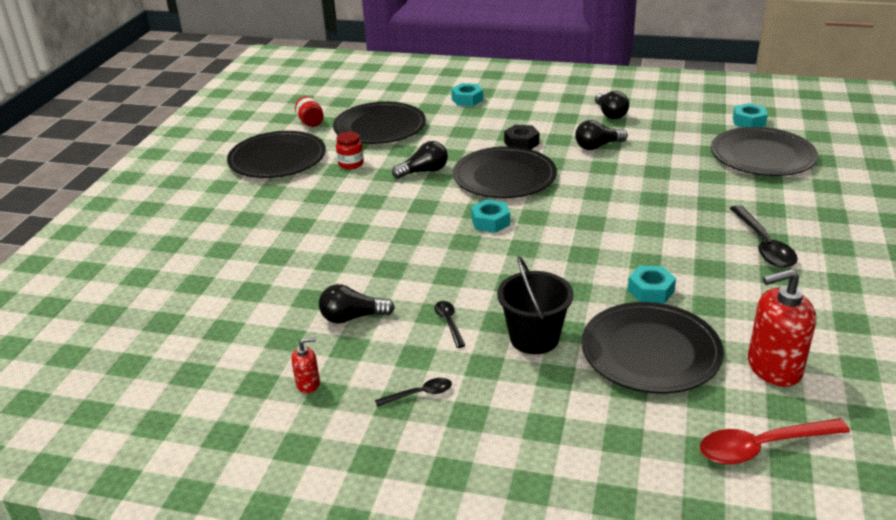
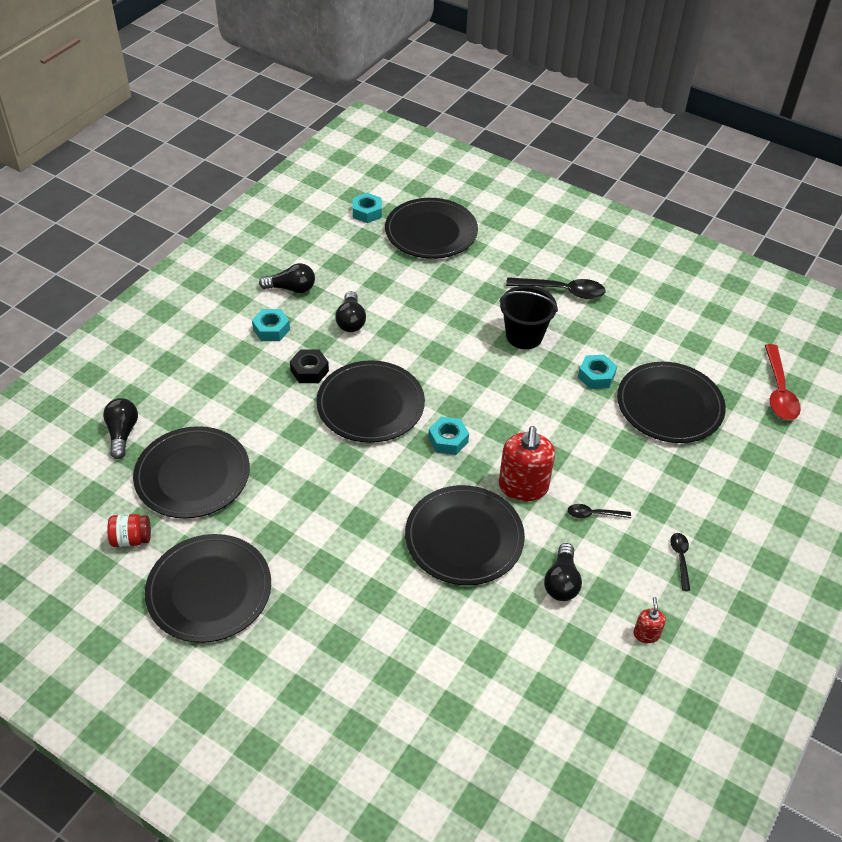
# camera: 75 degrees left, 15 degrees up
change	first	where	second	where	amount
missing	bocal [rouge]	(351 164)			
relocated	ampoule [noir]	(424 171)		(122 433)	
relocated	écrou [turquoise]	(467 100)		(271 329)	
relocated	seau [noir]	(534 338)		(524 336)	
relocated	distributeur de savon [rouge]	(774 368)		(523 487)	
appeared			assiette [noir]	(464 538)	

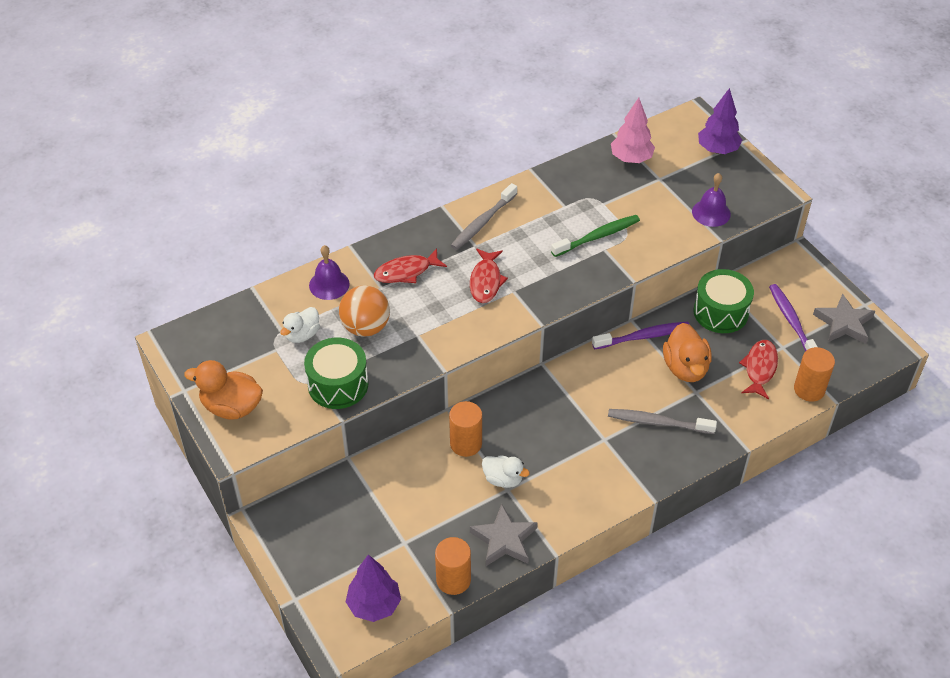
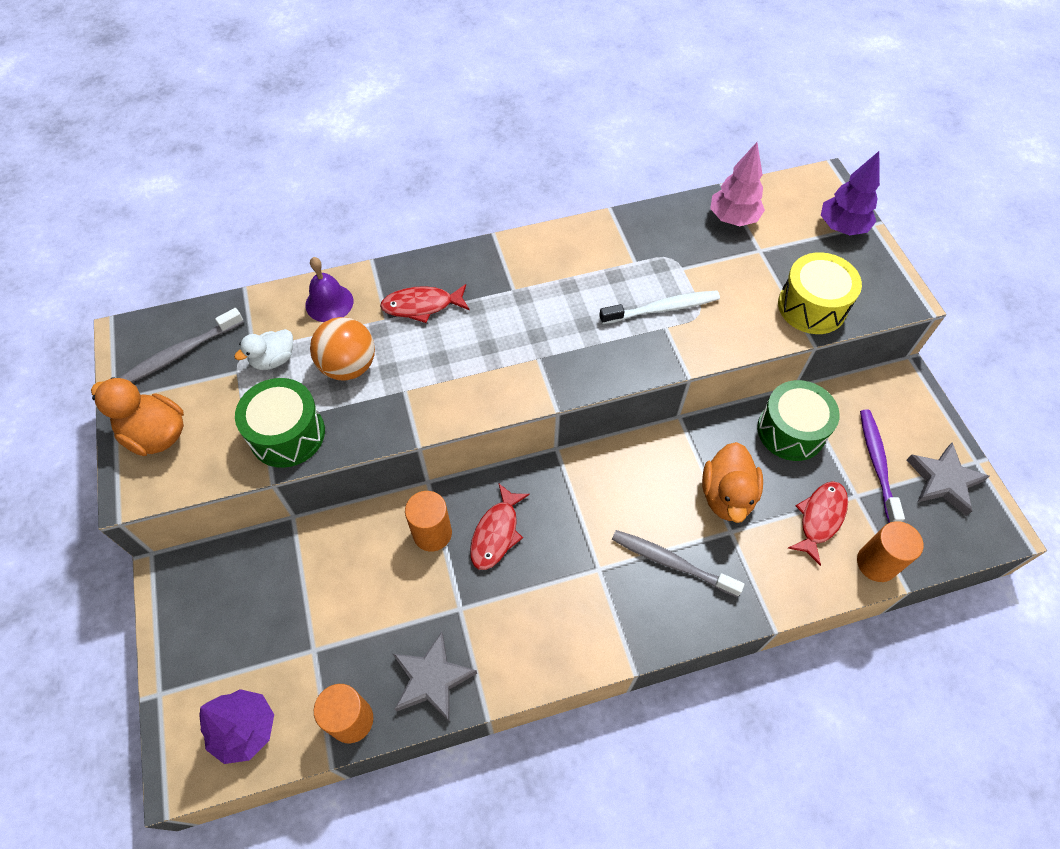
# camera: 15 degrees right, 10 degrees up
change	first	where	second	where	amount
relocated	brosse à dents [gris]	(482 222)		(182 352)	
relocated	poisson [rouge]	(486 281)		(496 533)	
missing	canard [blanc]	(503 479)			
colour	brosse à dents [vert]	(597 236)	brosse à dents [blanc]	(662 309)	
missing	brosse à dents [violet]	(643 336)			
exchanged	cloche [violet]	(711 213)	tambour [jaune]	(812 306)	

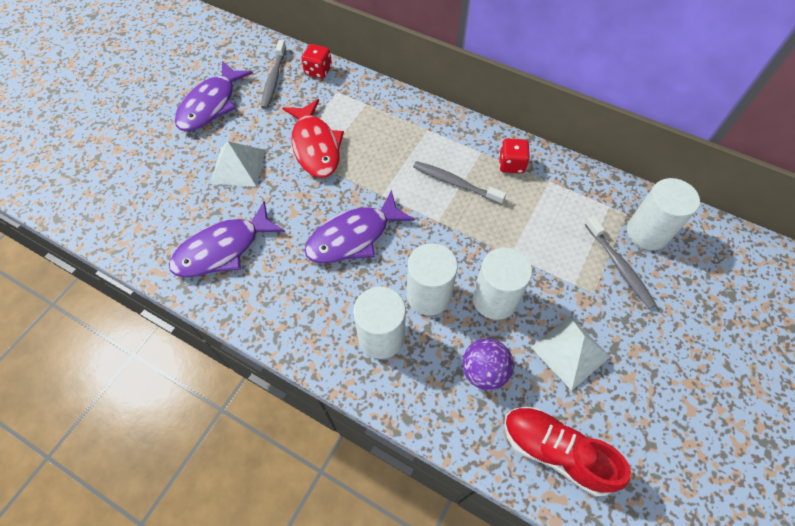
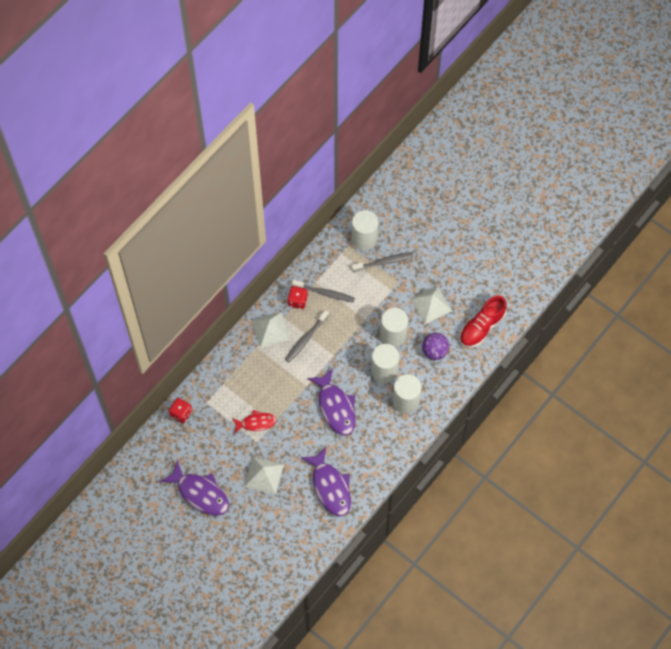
# camera: 80 degrees left, 5 degrees up
change	first	where	second	where	amount
relocated	brosse à dents [gris]	(274 79)		(325 293)	
size	poisson [rouge]	(315 146)		(256 423)	x0.61
appeared			pyramide [blanc]	(270 329)	

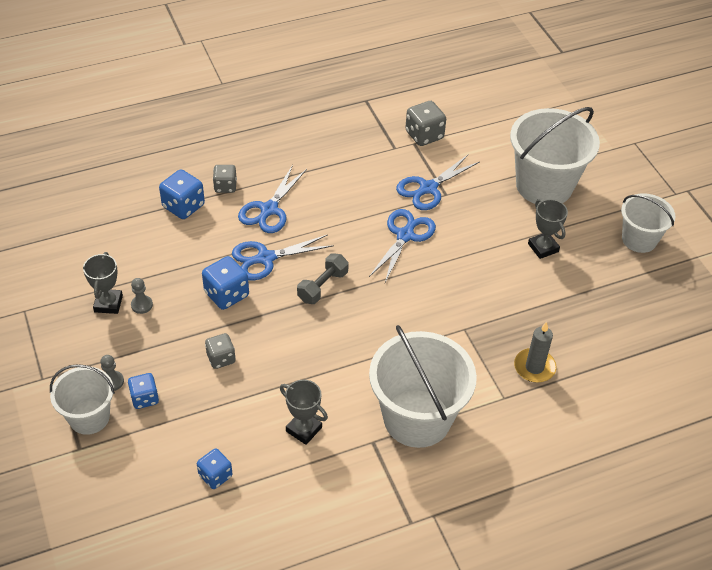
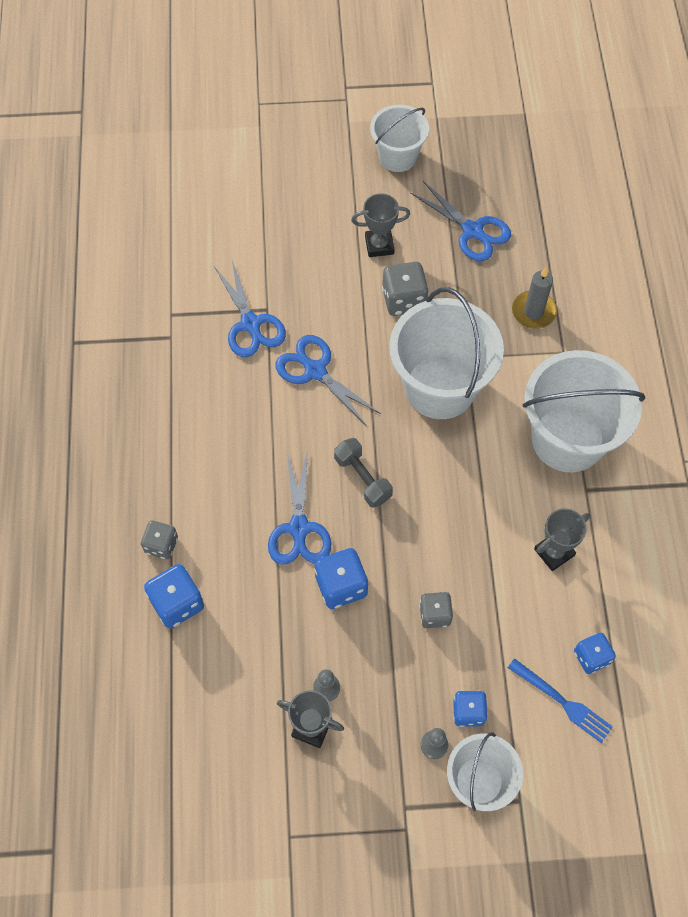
# camera: 70 degrees left, 15 degrees up
change	first	where	second	where	amount
relocated	ciseaux [bleu]	(269 210)		(473 231)	
relocated	dé [gris]	(424 135)		(404 300)	
relocated	seau [blanc]	(544 185)		(440 387)	
appeared			fourchette [bleu]	(563 702)	

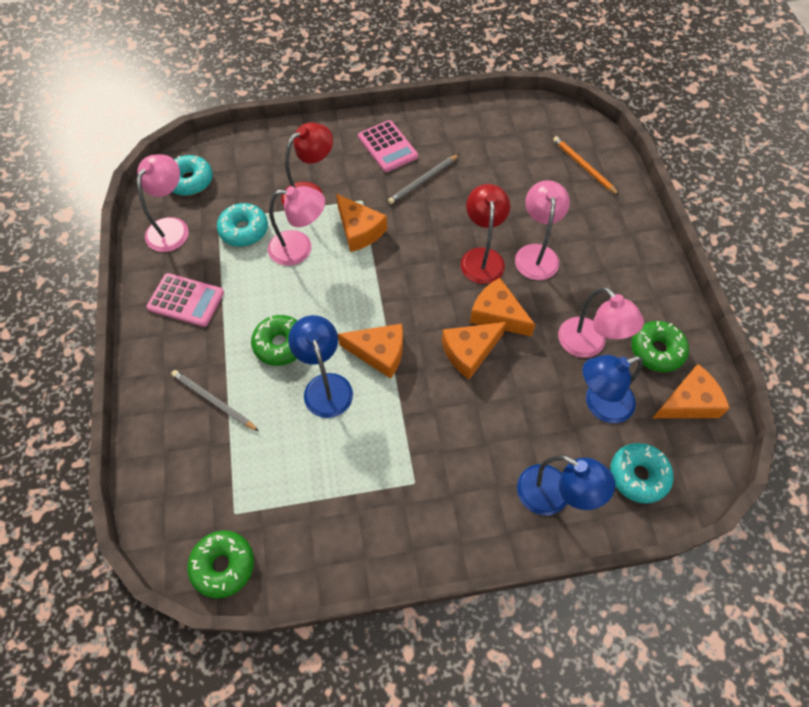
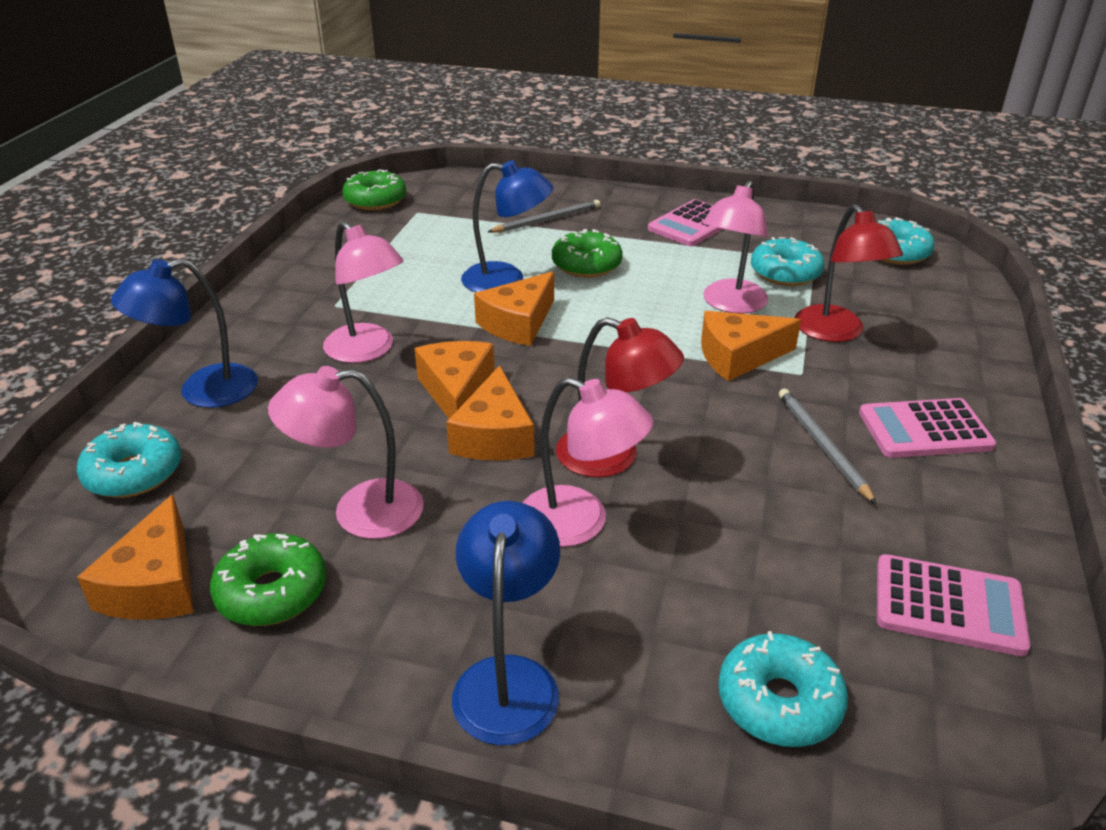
# camera: 115 degrees right, 25 degrees down
change	first	where	second	where	amount
relocated	lampe [rose]	(172 227)		(367 350)	
spun	fromage [orange]	(497 315)		(494 436)	120 degrees clockwise
exchanged	crayon [orange]	(583 166)	beignet [turquoise]	(779 702)	
relocated	lampe [bleu]	(600 404)		(508 679)	
appeared			calculatrice [rose]	(948 605)	

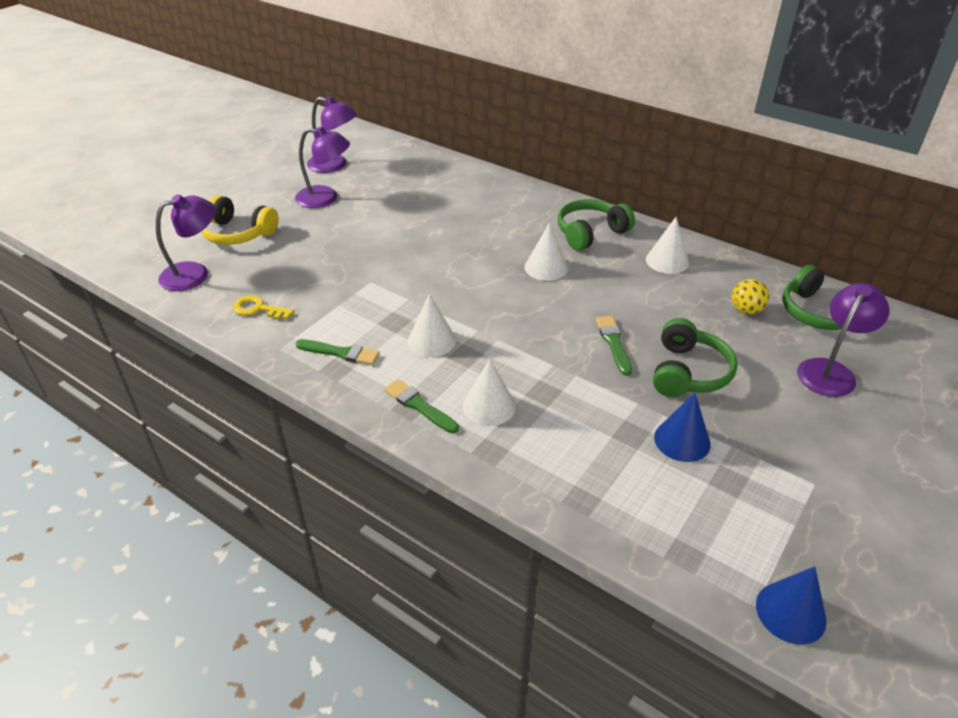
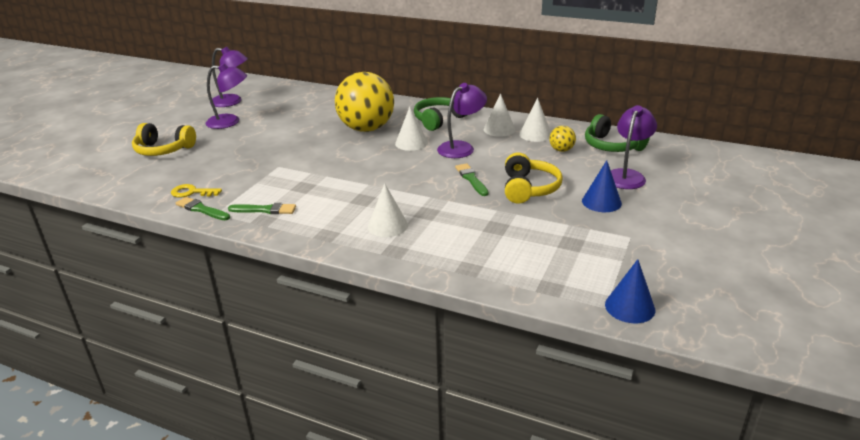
# camera: 10 degrees left, 10 degrees down
change	first	where	second	where	amount
relocated	lampe [violet]	(194 274)		(461 147)	
relocated	pinceau [vert]	(419 406)		(201 209)	
relocated	cône [blanc]	(431 340)		(535 134)	
colour	casque audio [vert]	(688 372)	casque audio [jaune]	(529 189)	
relocated	cône [bleu]	(682 440)		(601 202)	
appeared			balle [jaune]	(366 129)	

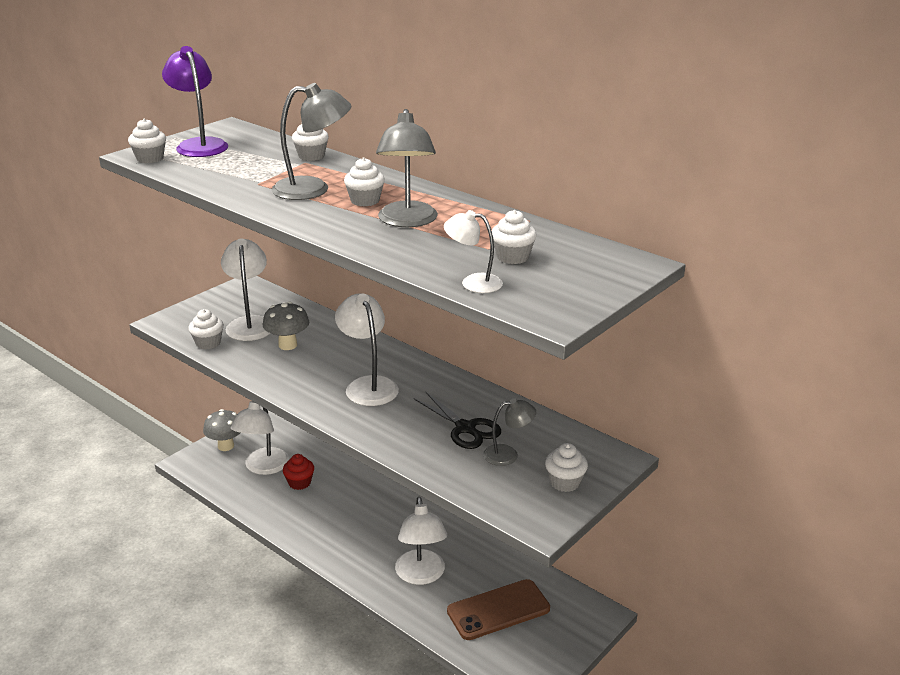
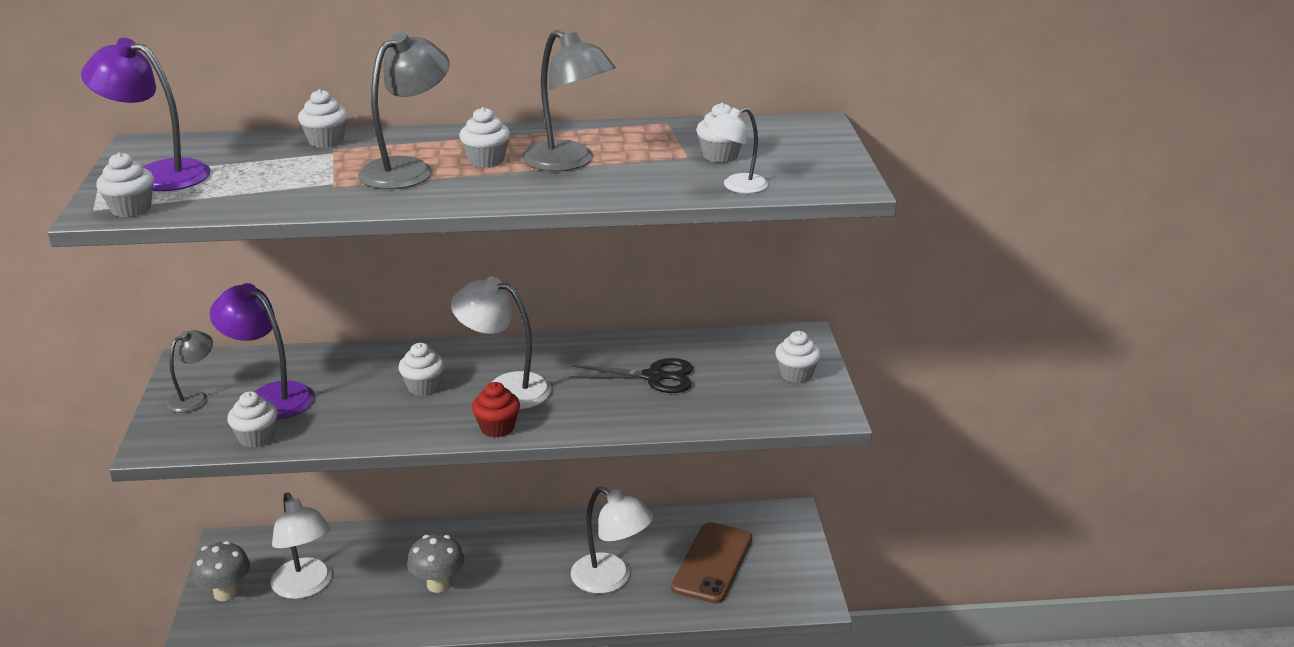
# camera: 45 degrees left, 0 degrees up
change	first	where	second	where	amount
colour	lampe [blanc]	(250 324)	lampe [violet]	(270 396)	
relocated	champignon [gris]	(288 345)		(438 584)	
relocated	muffin [rouge]	(299 483)		(497 428)	
relocated	lampe [gris]	(508 454)		(194 397)	
appeared			muffin [blanc]	(423 387)	

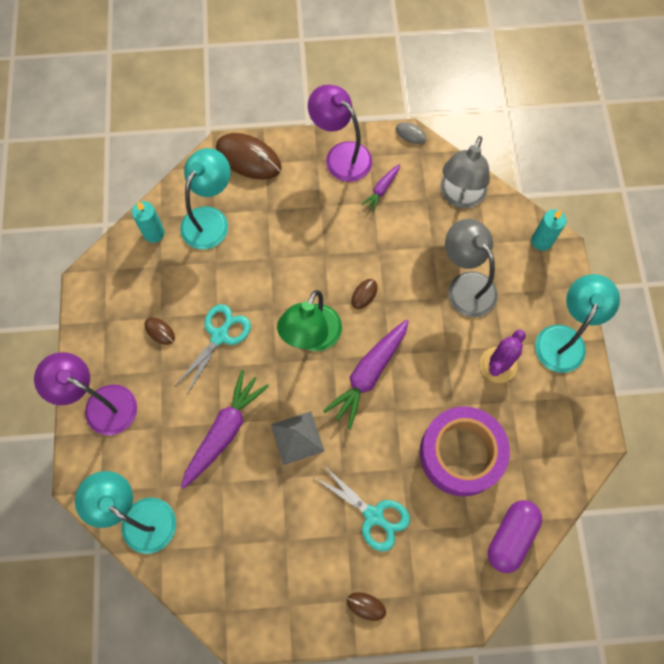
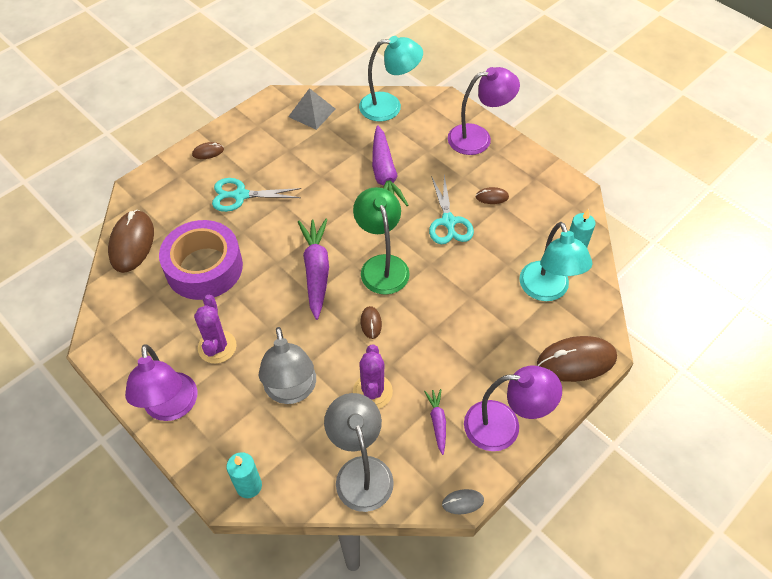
# camera: 140 degrees right, 15 degrees down
change	first	where	second	where	amount
relocated	pyramide [gris]	(297 437)		(312 112)	
spun	lampe [gris]	(465 285)		(291 391)	60 degrees clockwise
exchanged	gélule [violet]	(510 537)	souris [marron]	(132 243)	
colour	lampe [turquoise]	(564 339)	lampe [violet]	(171 408)	
appeared			cactus [violet]	(372 391)	

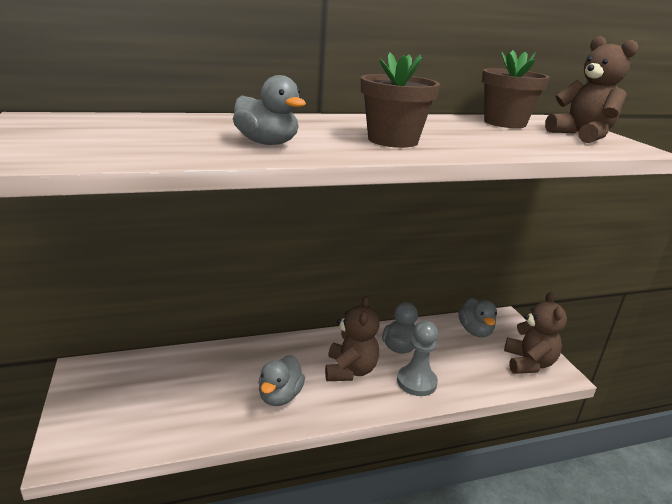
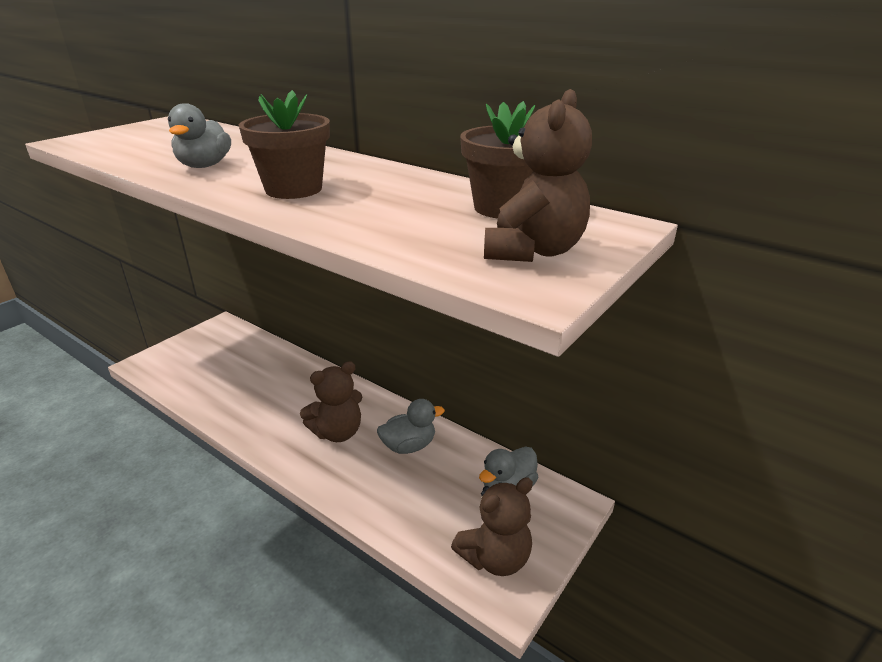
# camera: 55 degrees right, 5 degrees up
change	first	where	second	where	amount
missing	canard [gris]	(280 396)			
missing	pion [gris]	(416 382)			

